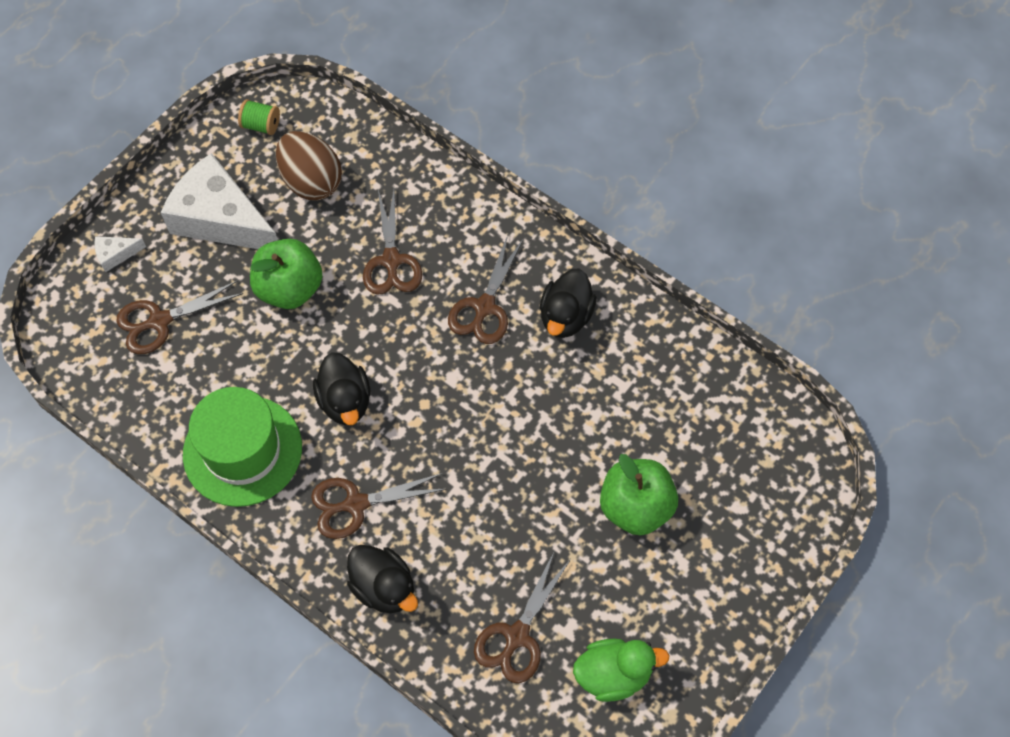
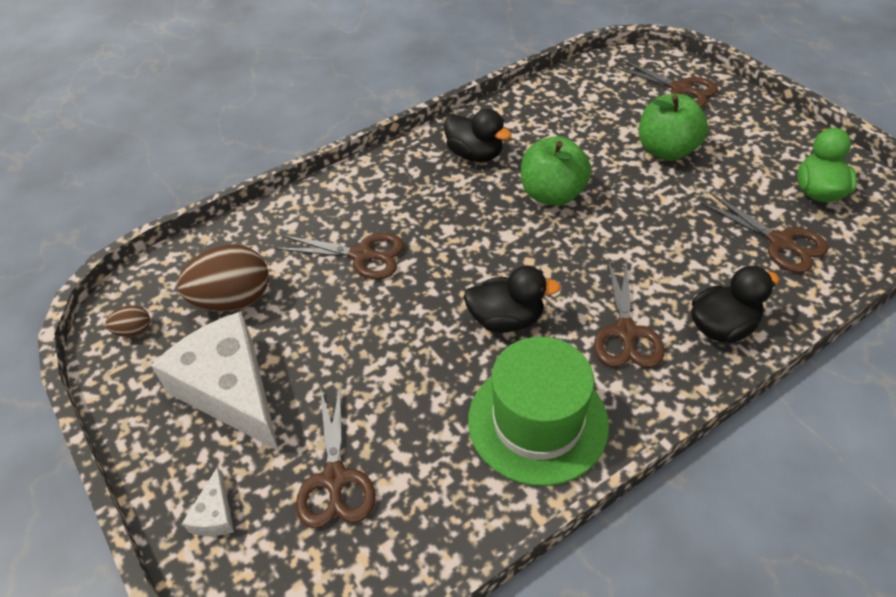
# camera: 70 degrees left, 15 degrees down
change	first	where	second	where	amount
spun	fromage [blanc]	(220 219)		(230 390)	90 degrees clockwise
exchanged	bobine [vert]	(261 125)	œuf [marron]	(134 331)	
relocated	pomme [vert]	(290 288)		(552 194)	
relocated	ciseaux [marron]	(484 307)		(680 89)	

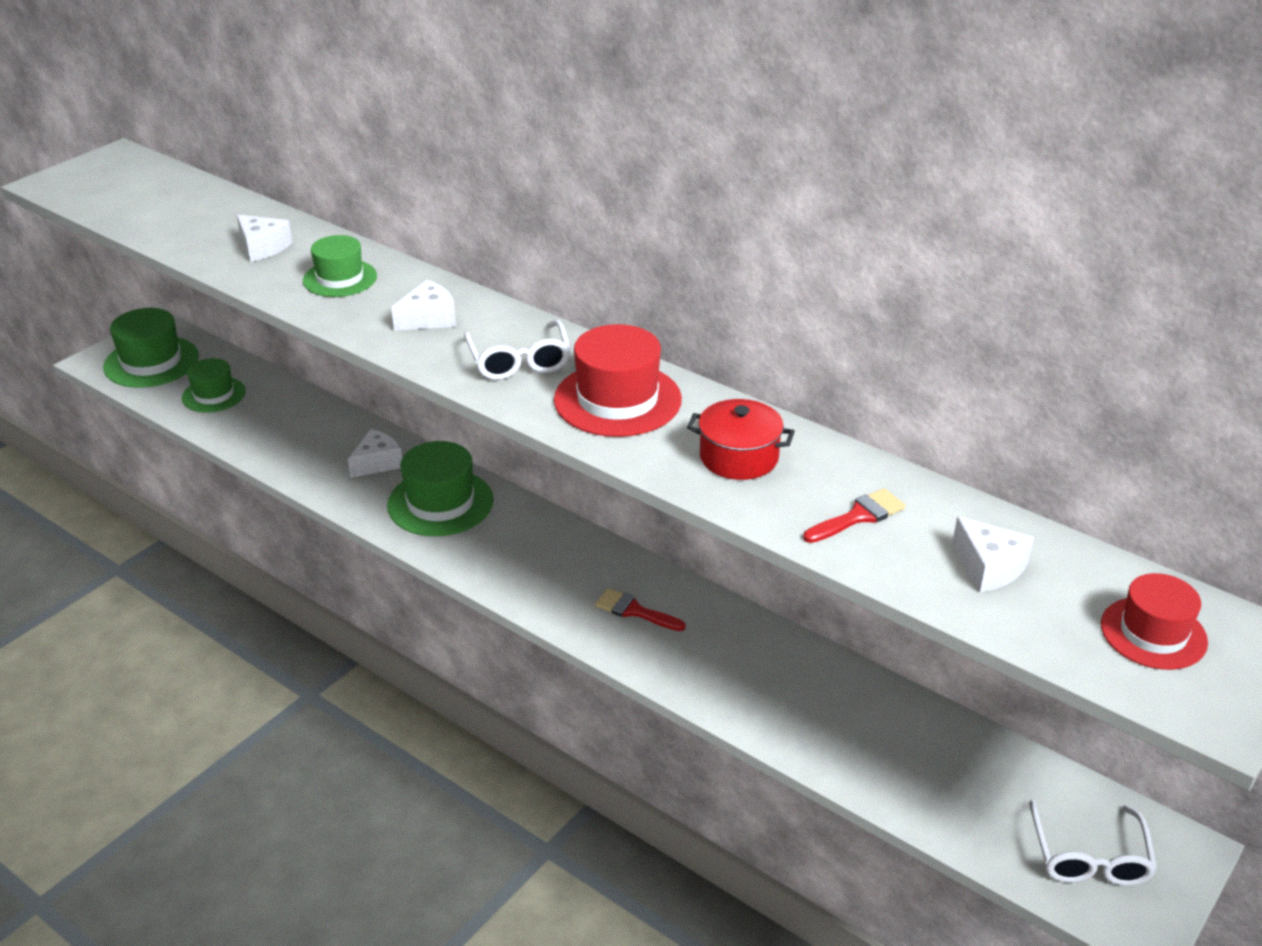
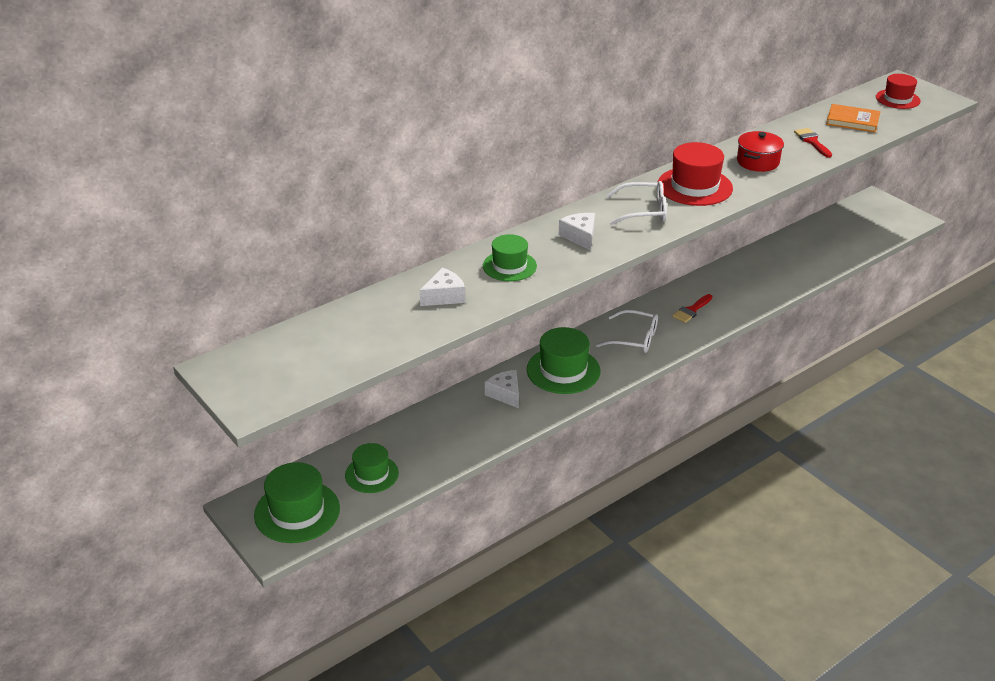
# camera: 75 degrees left, 0 degrees up
change	first	where	second	where	amount
exchanged	fromage [blanc]	(989 567)	livre [orange]	(852 121)	
relocated	lunettes [blanc]	(1089 856)		(634 338)	

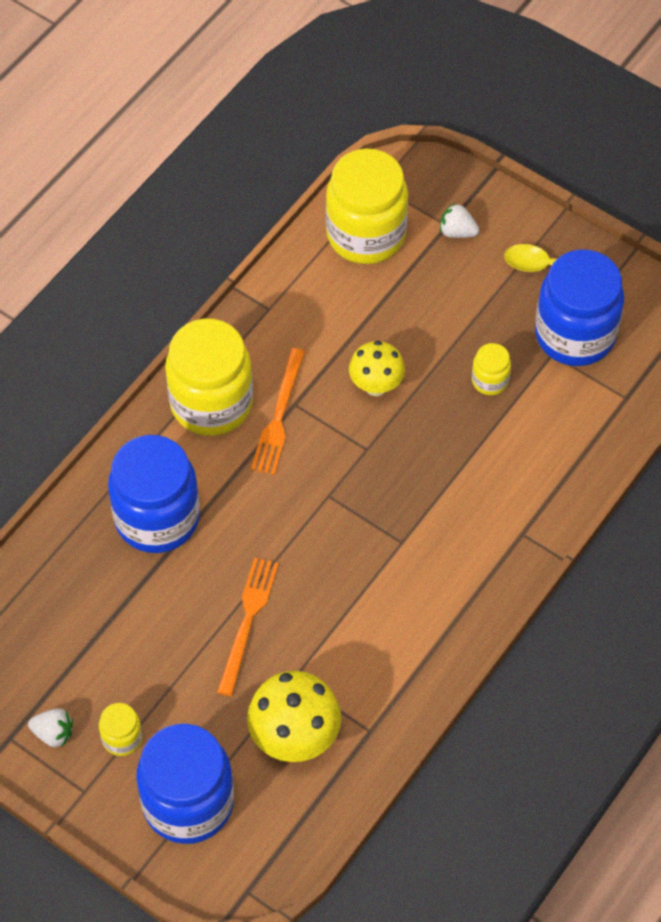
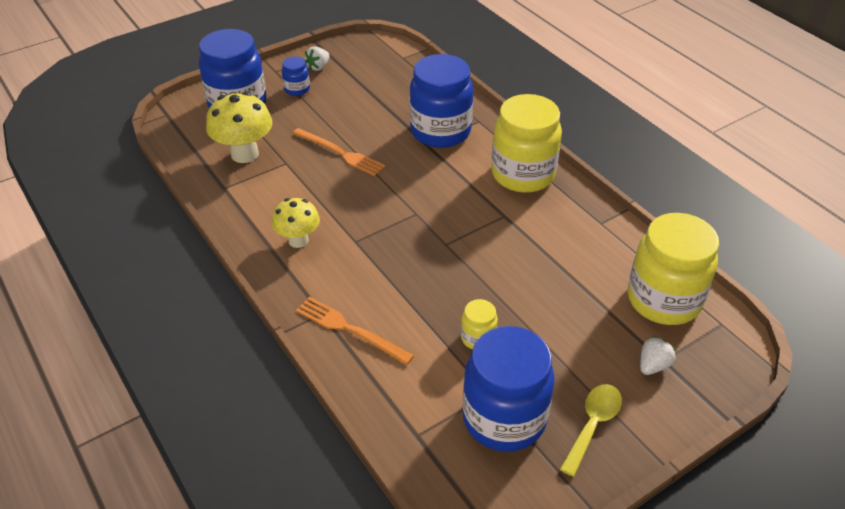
# camera: 110 degrees right, 15 degrees down
change	first	where	second	where	amount
colour	bocal [jaune]	(122 738)	bocal [bleu]	(297 89)	
relocated	fourchette [orange]	(279 416)		(350 329)	
relocated	champignon [jaune]	(376 386)		(298 240)	

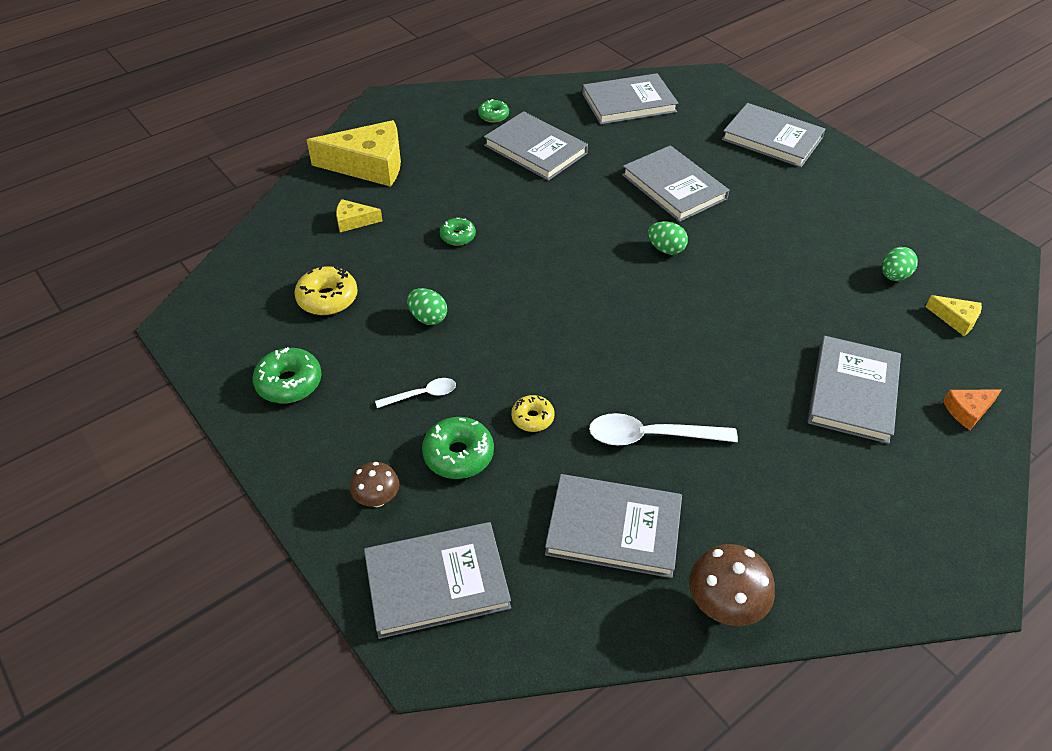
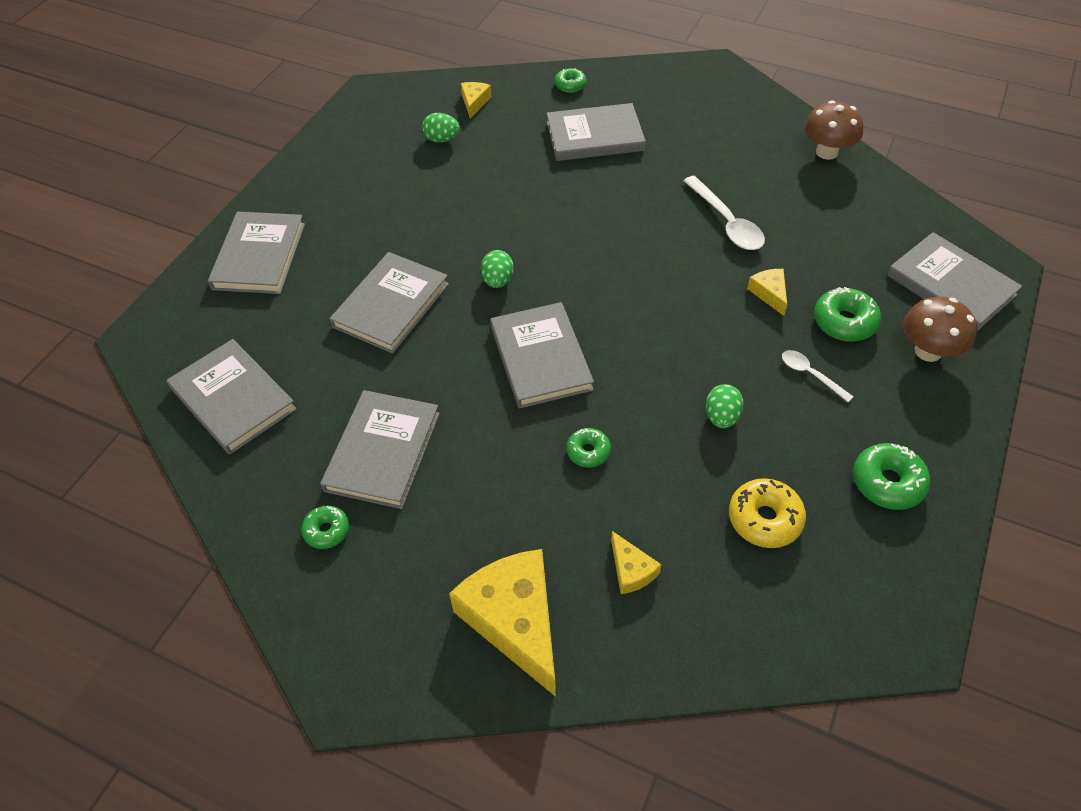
# camera: 115 degrees left, 5 degrees up
change	first	where	second	where	amount
size	champignon [marron]	(377 499)		(928 351)	x1.57
exchanged	beignet [jaune]	(532 418)	fromage [jaune]	(769 293)	
relocated	livre [gris]	(613 528)		(540 358)	
exchanged	fromage [orange]	(967 411)	beignet [vert]	(570 85)	

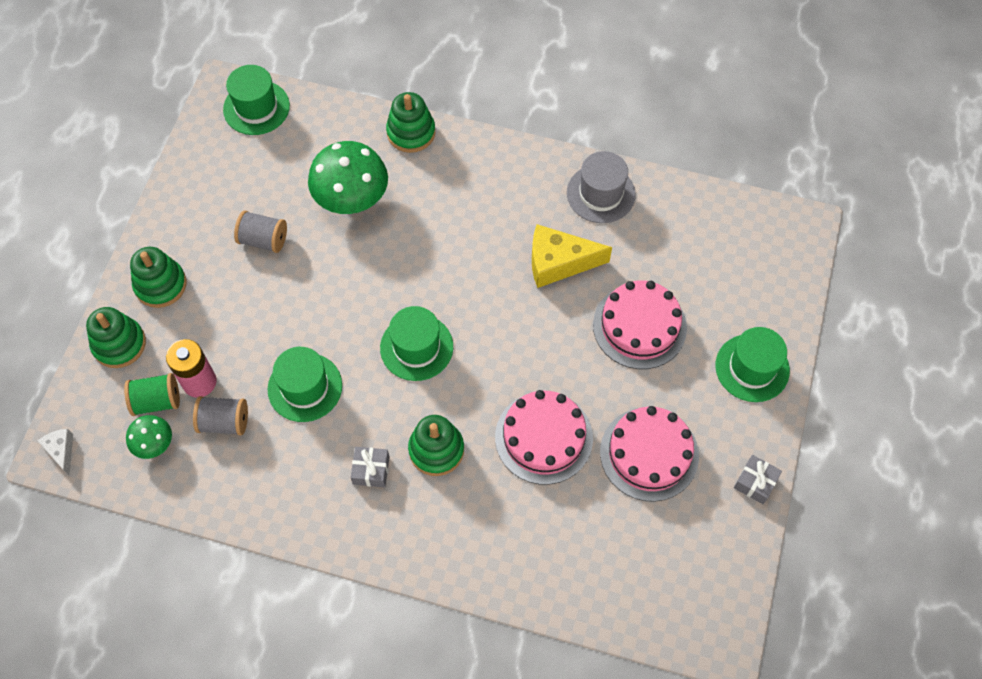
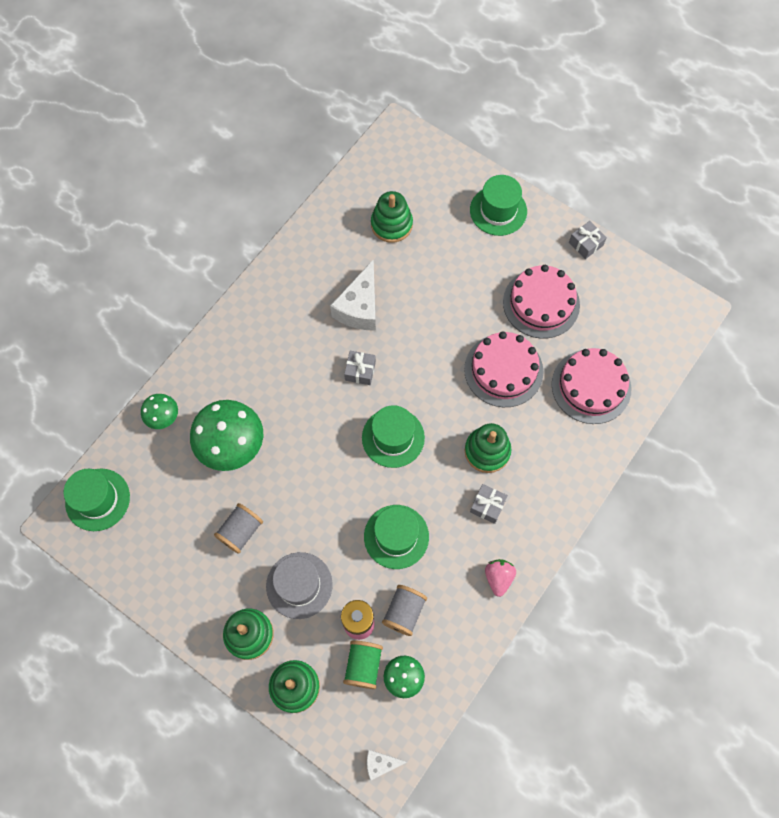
# camera: 70 degrees left, 5 degrees up
change	first	where	second	where	amount
relocated	jouet à empiler [vert]	(411 132)		(391 224)	
colour	fromage [jaune]	(558 263)	fromage [blanc]	(360 307)	
relocated	chapeau [gris]	(601 193)		(299 585)	
relocated	gâteau [rose]	(639 326)		(591 386)	
appeared			champignon [vert]	(163 417)	
appeared			cadeau [gris]	(360 371)	
appeared			fraise [rose]	(498 578)	

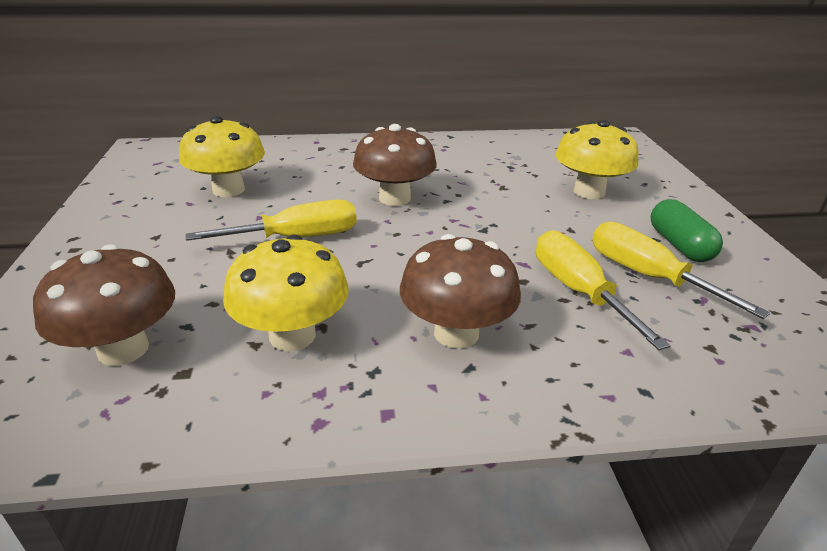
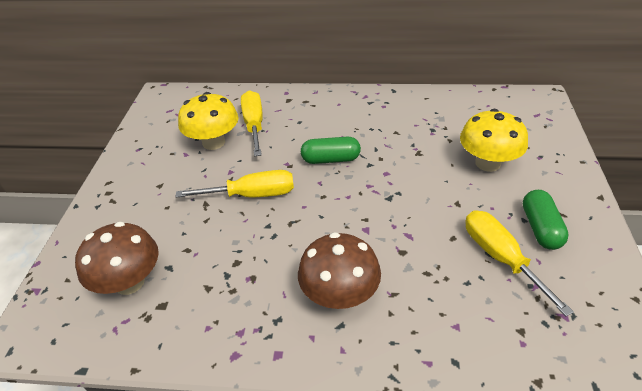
# camera: 15 degrees right, 10 degrees up
change	first	where	second	where	amount
missing	champignon [jaune]	(292 335)			
exchanged	champignon [marron]	(394 198)	gélule [vert]	(331 159)	
relocated	tournevis [jaune]	(578 291)		(254 125)	

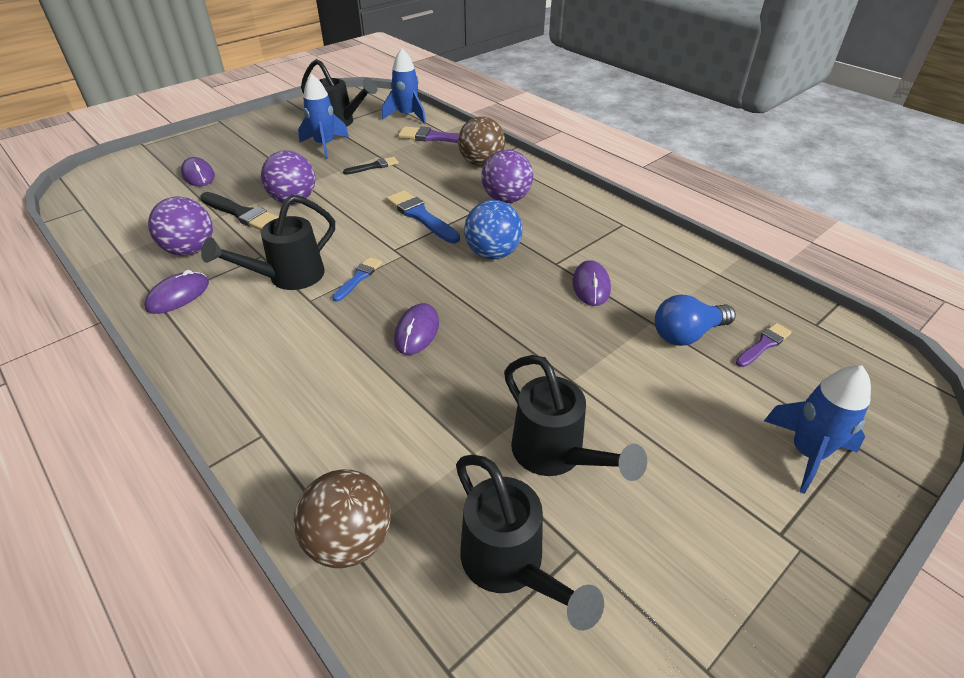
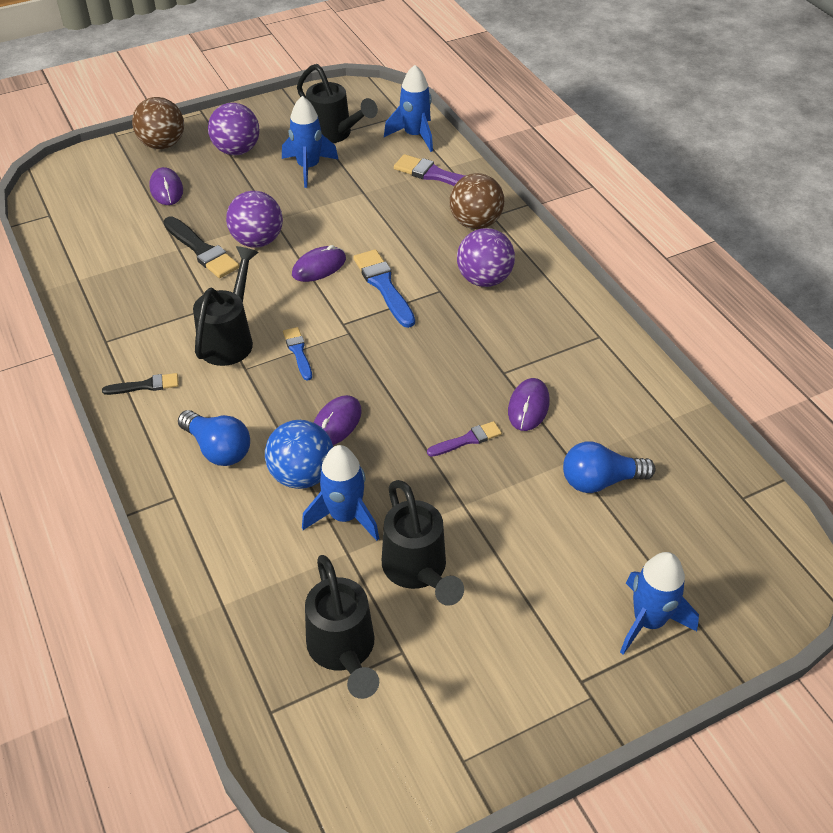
# camera: 15 degrees right, 5 degrees up
change	first	where	second	where	amount
relocated	souris [violet]	(178 295)		(319 267)	
relocated	balle [violet]	(190 250)		(237 150)	
spun	arrosoir [noir]	(287 278)		(230 338)	135 degrees clockwise
relocated	balle [marron]	(350 541)		(162 144)	
spun	pinceau [bleu]	(358 278)		(298 352)	60 degrees counterclockwise
relocated	pinceau [noir]	(373 166)		(145 385)	
relocated	balle [bleu]	(492 253)		(302 475)	
relocated	pinceau [violet]	(763 345)		(467 440)	
appeared			ampoule [bleu]	(218 449)	
appeared			fusée [bleu]	(345 516)	

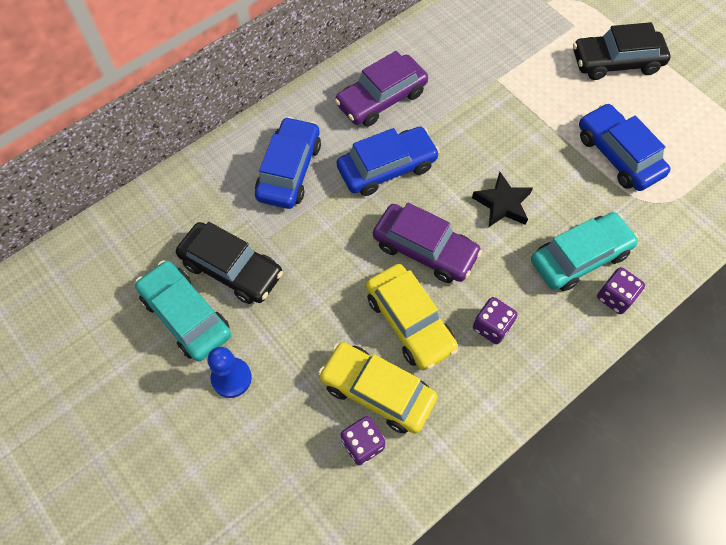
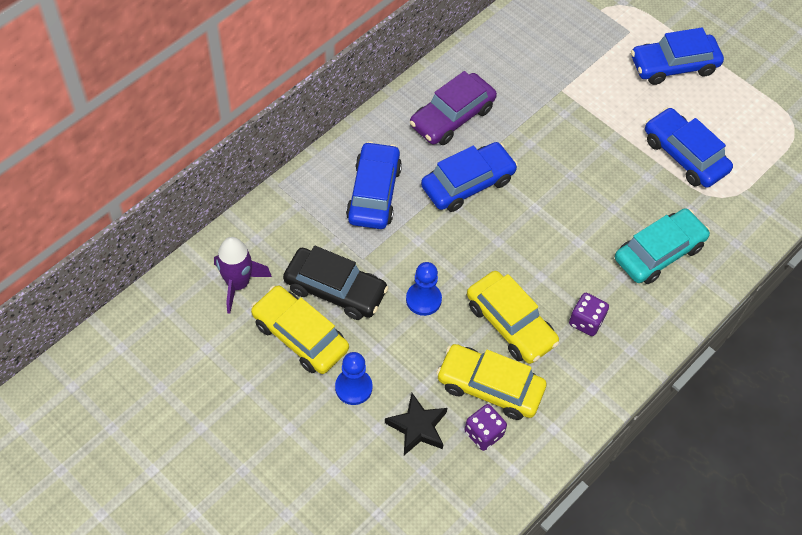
# camera: 10 degrees left, 5 degrees down
change	first	where	second	where	amount
colour	voiture [turquoise]	(186 315)	voiture [jaune]	(300 336)	
missing	voiture [violet]	(424 249)			
relocated	étoile [noir]	(502 204)		(417 427)	
colour	voiture [noir]	(616 62)	voiture [bleu]	(673 65)	
missing	dé [violet]	(615 297)			
appeared			fusée [violet]	(238 284)	
appeared			pion [bleu]	(423 299)	

